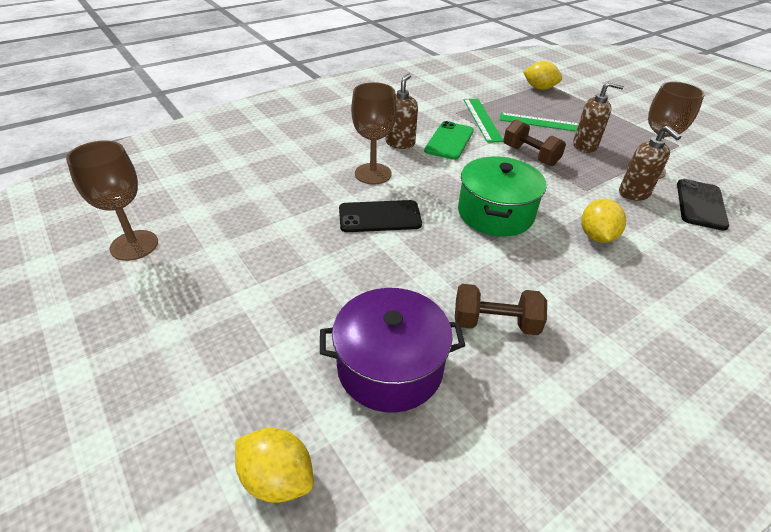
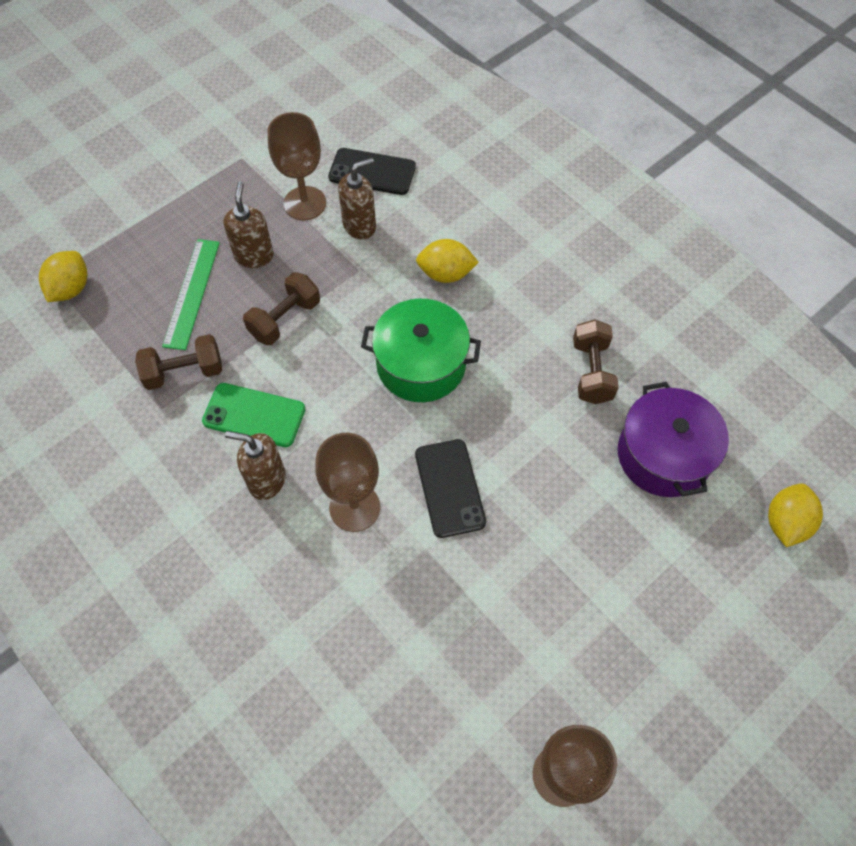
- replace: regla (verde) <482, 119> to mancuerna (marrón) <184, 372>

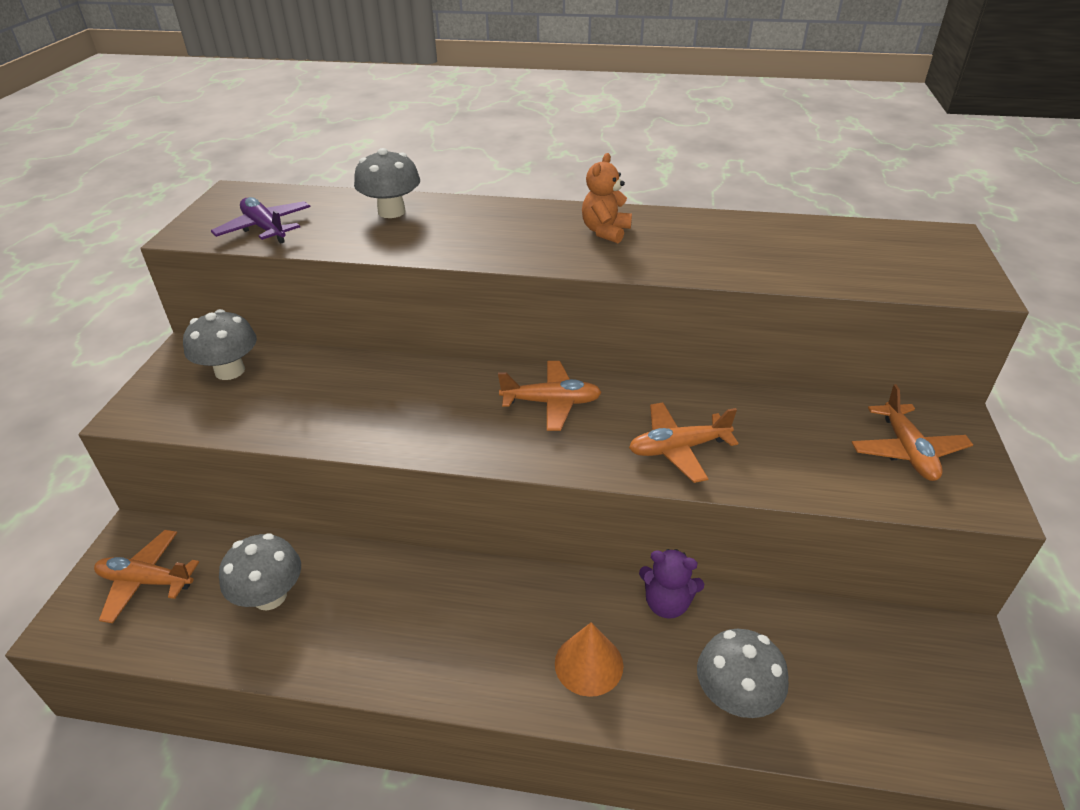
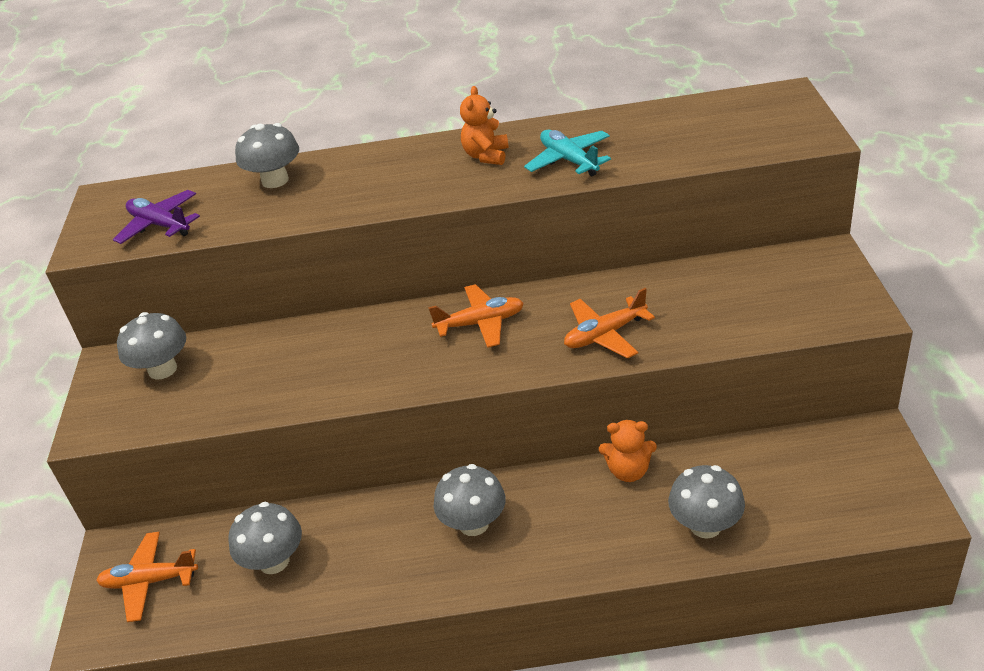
- insert: seta (gris) <473, 524>
- insert: avión (turquesa) <569, 160>
- recolor: osito (morado) <667, 603> to osito (naranja) <628, 471>
- delete: cono (naranja) <588, 664>
- delete: avión (naranja) <907, 451>

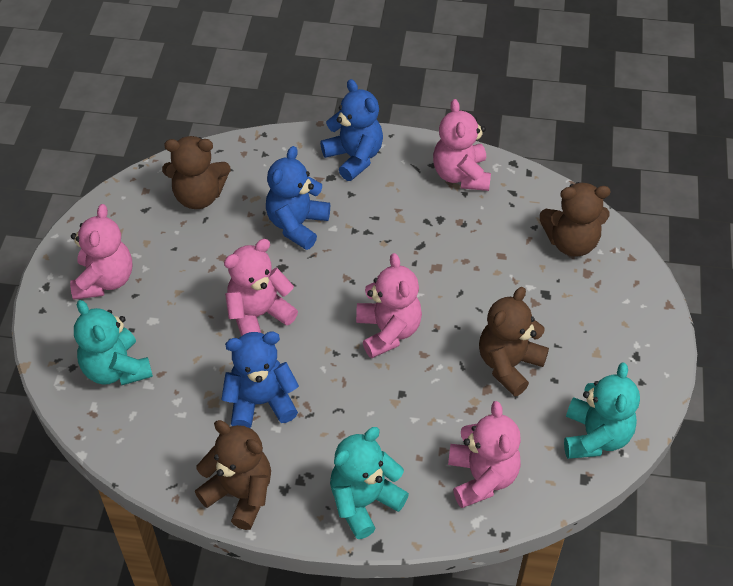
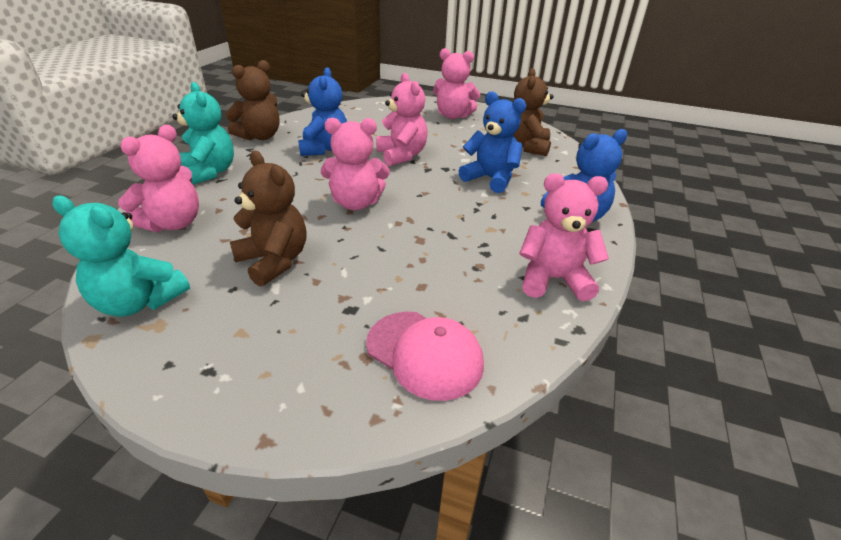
- rotate: osito (rosa) <482, 477> = <173, 223> 60 degrees counterclockwise
- replace: osito (marrón) <571, 242> to gorra (rosa) <424, 354>
- delete: osito (turquesa) <116, 369>

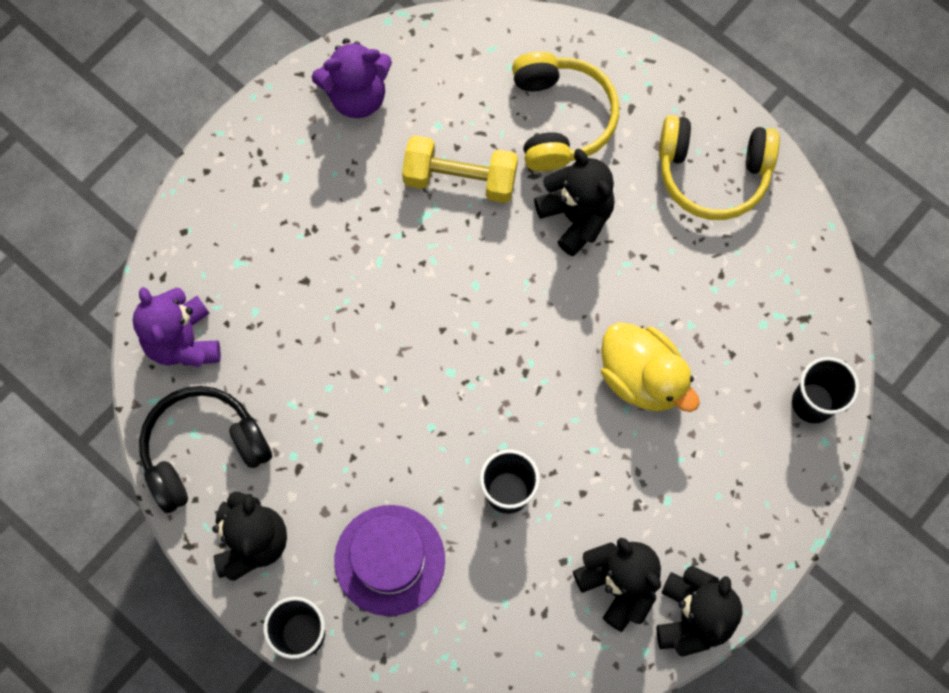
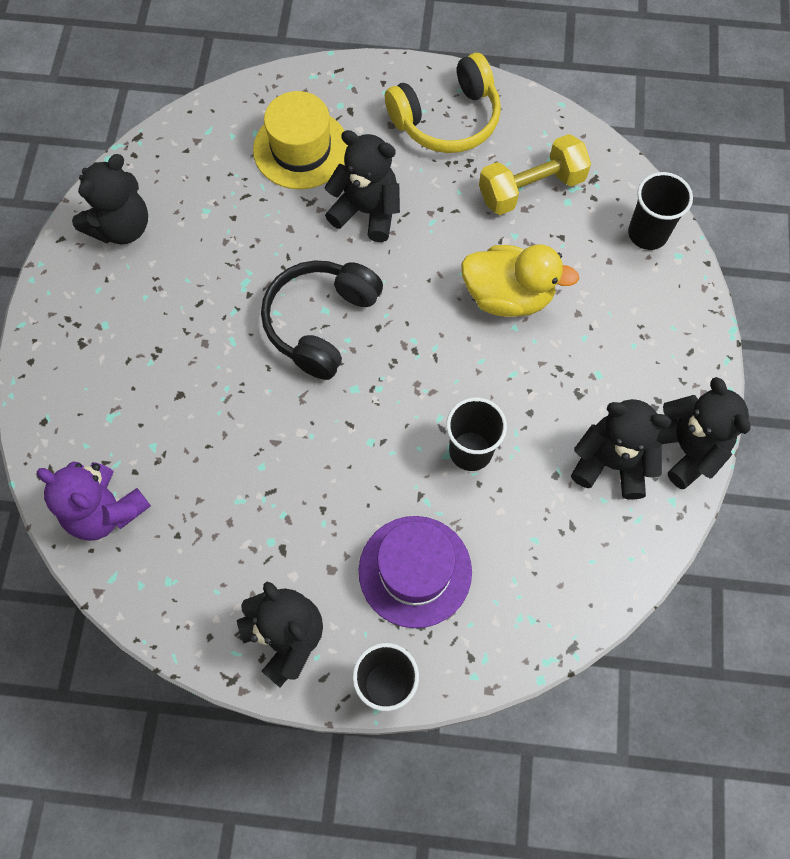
- recolor: osito (morado) <357, 95> to osito (negro) <121, 227>
- replace: auriculares (amarillo) <560, 118> to sombrero (amarillo) <301, 149>
- move: auriculares (negro) <203, 450> to <321, 323>
- move: mancuerna (amarillo) <460, 179> to <531, 188>

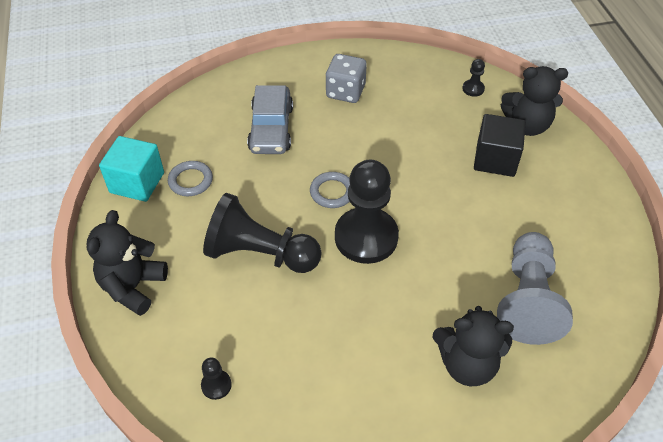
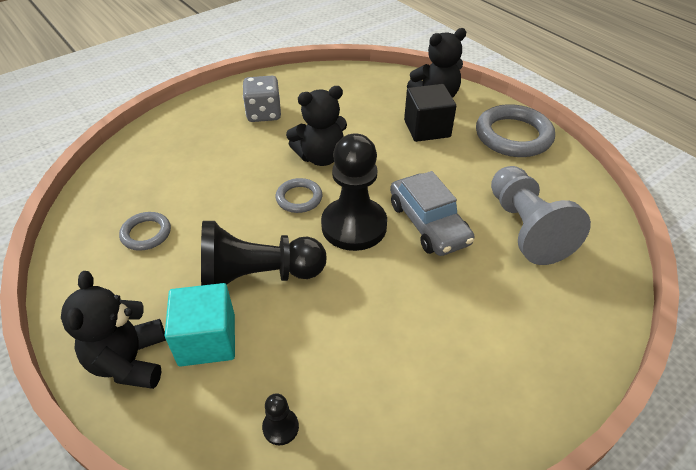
- move: cubo (turquesa) <137, 182> to <207, 340>
- move: osito (negro) <467, 364> to <320, 157>
- move: coche (gris) <271, 128> to <428, 223>
- insert: anillo (gris) <513, 136>
- delete: peón (negro) <473, 89>

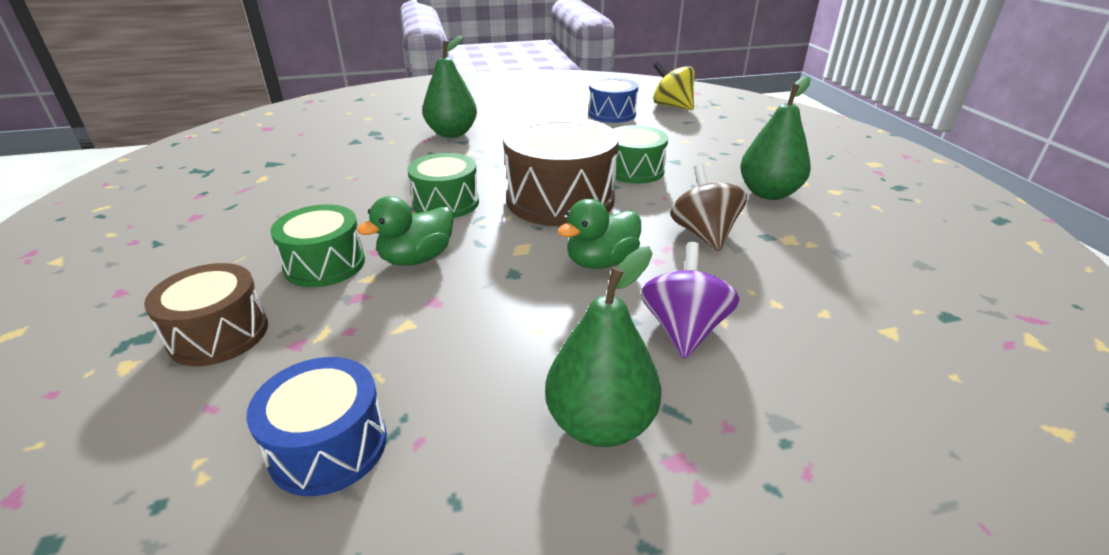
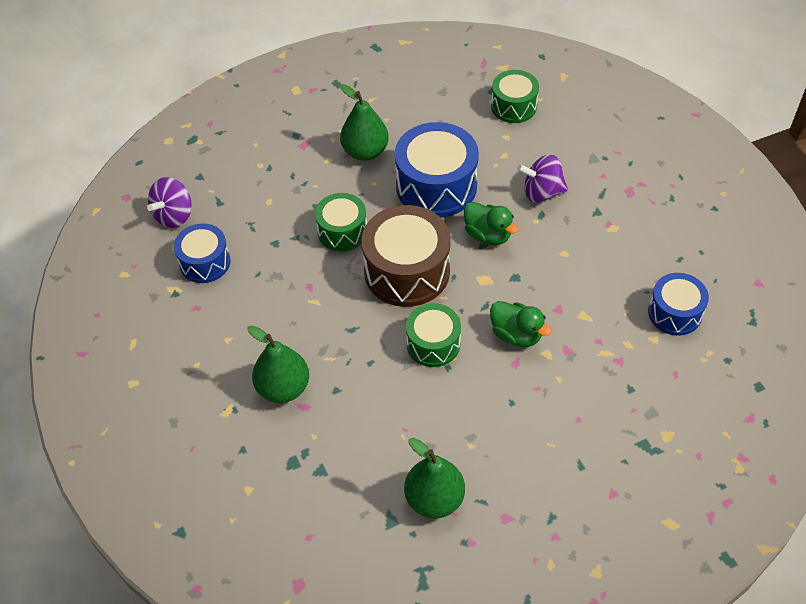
- recolor: peonza (amarillo) <672, 106> to peonza (morado) <174, 215>
- replace: peonza (marrón) <704, 234> to tambor (azul) <436, 186>
- move: pera (verde) <600, 424> to <434, 499>
- move: tambor (verde) <325, 264> to <513, 106>
- delete: tambor (marrón) <219, 334>

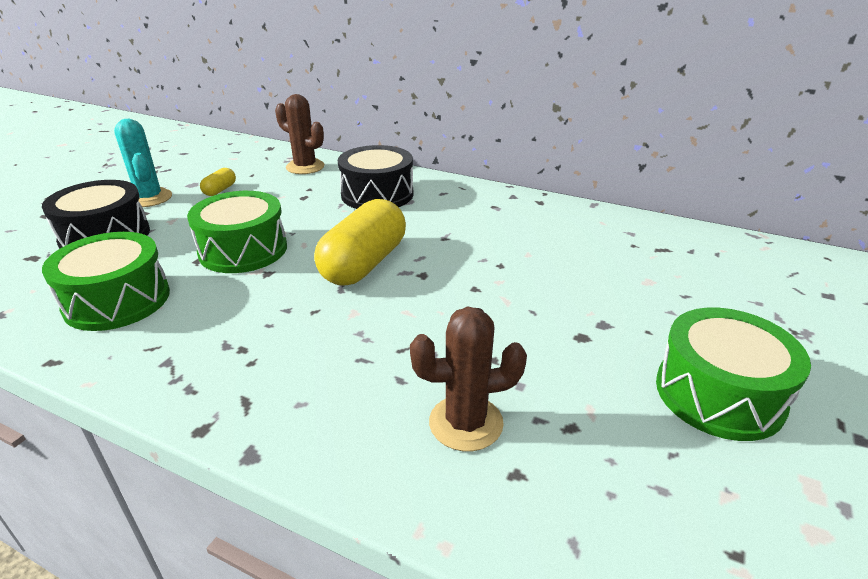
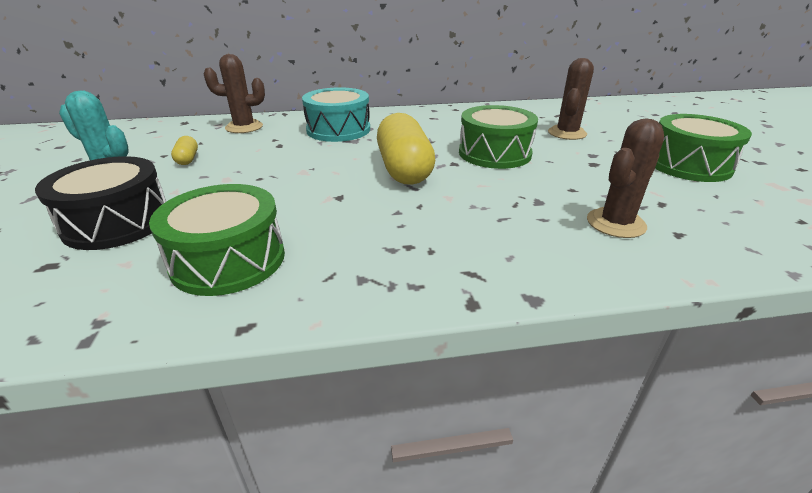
- recolor: tambor (negro) <377, 194> to tambor (turquesa) <338, 130>
- move: tambor (verde) <243, 250> to <494, 153>
- insert: cactus (marrón) <567, 133>

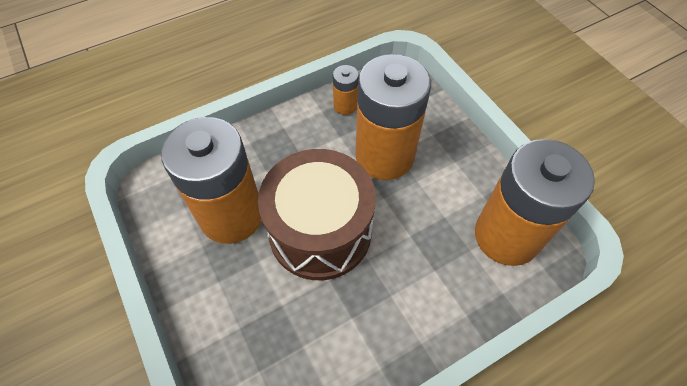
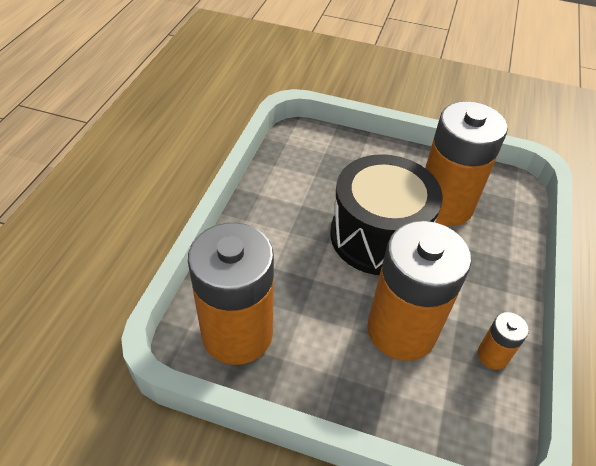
- recolor: tambor (marrón) <320, 231> to tambor (negro) <378, 236>

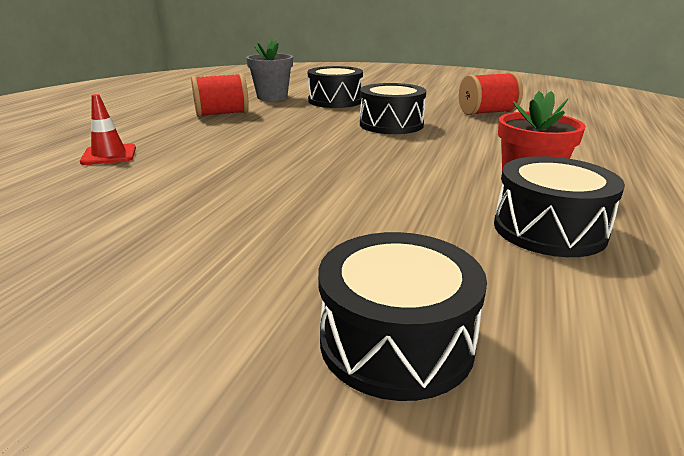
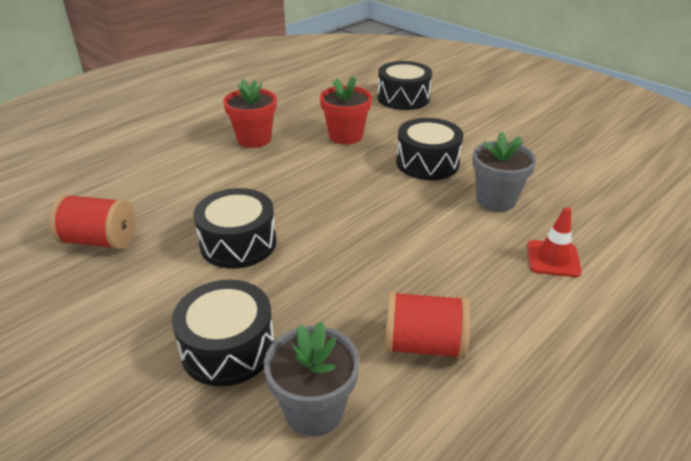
- insert: maceta (rojo) <345, 136>
- move: tambor (negro) <549, 229> to <427, 163>
- insert: maceta (gris) <496, 200>

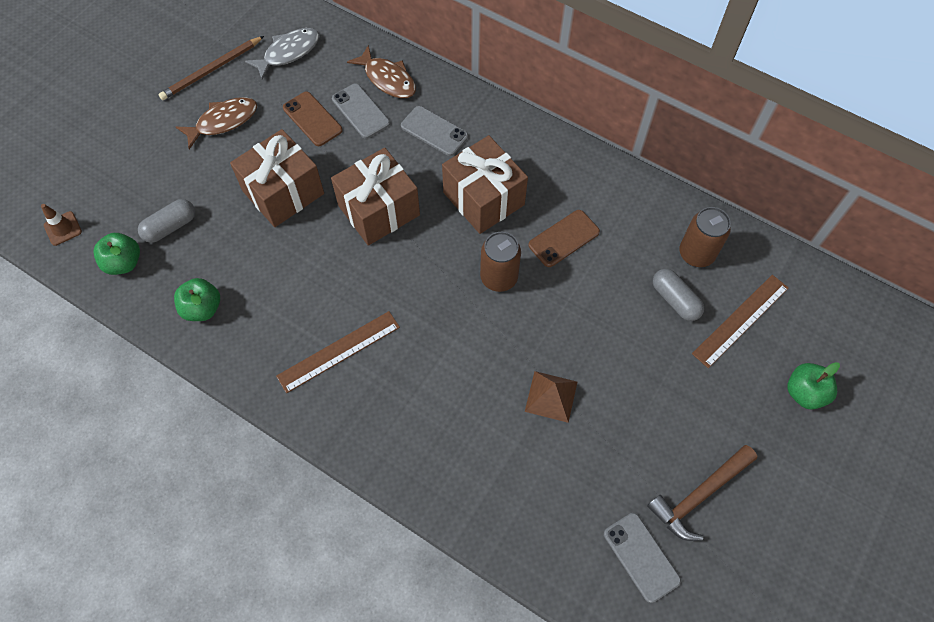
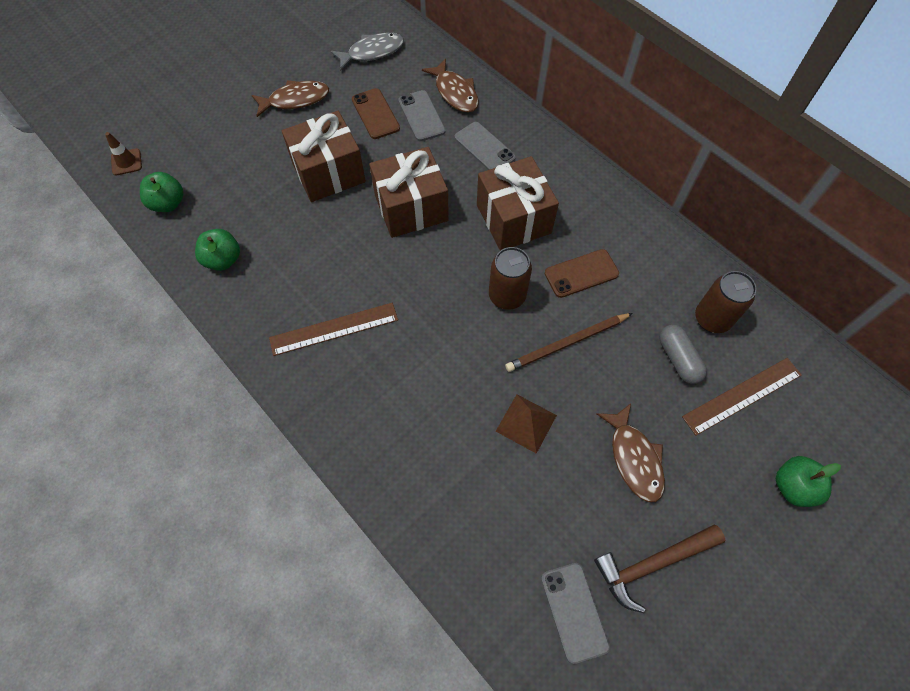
- move: lápiz (marrón) <211, 70> to <567, 343>
- insert: pez (marrón) <634, 458>
- delete: cápsula (gris) <170, 227>

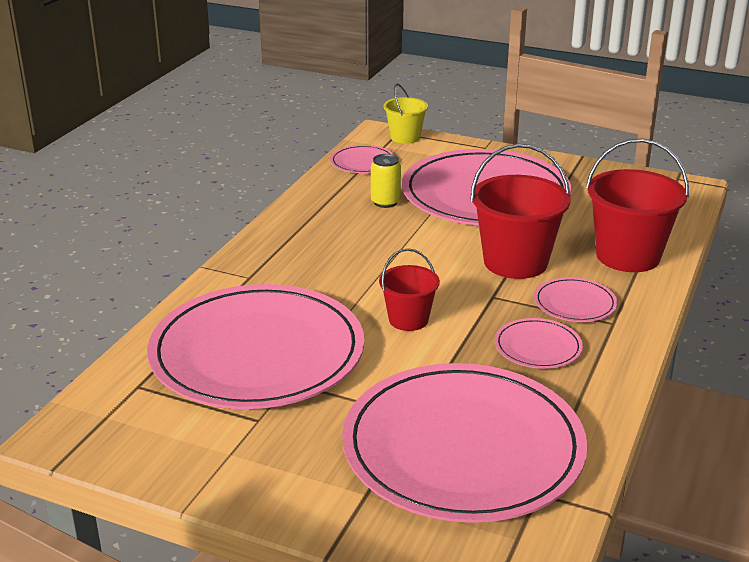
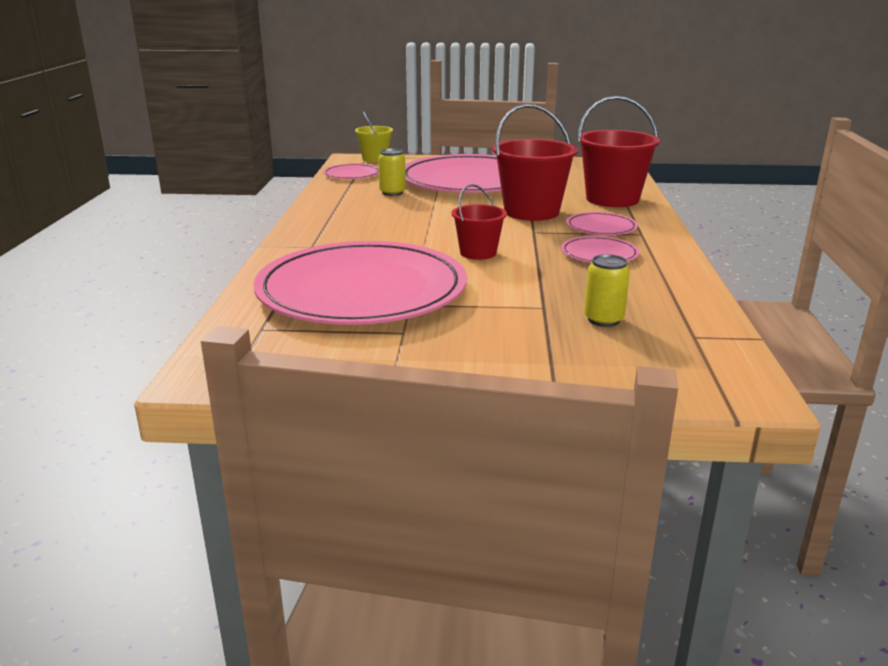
- replace: plato (rosa) <463, 447> to lata (amarillo) <603, 320>

